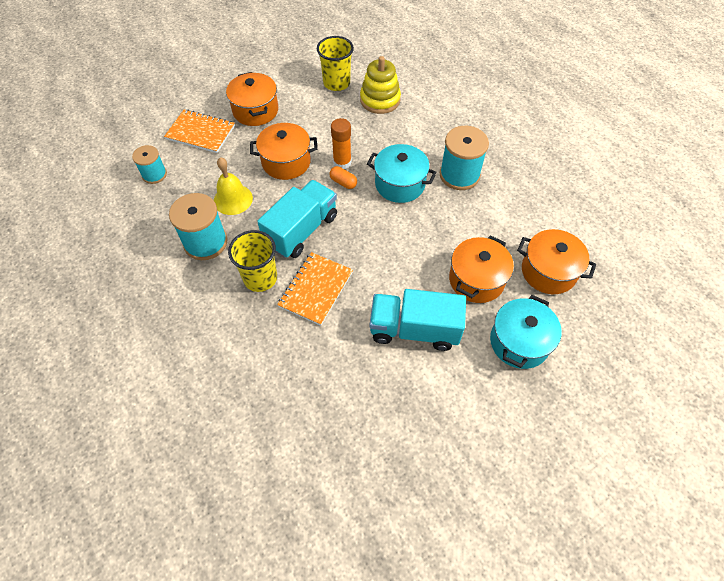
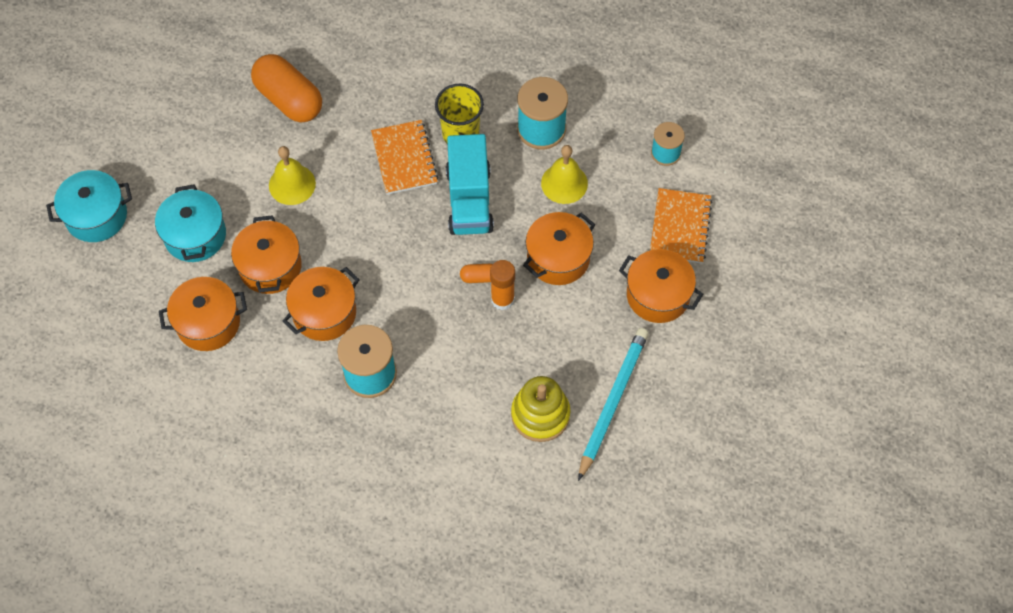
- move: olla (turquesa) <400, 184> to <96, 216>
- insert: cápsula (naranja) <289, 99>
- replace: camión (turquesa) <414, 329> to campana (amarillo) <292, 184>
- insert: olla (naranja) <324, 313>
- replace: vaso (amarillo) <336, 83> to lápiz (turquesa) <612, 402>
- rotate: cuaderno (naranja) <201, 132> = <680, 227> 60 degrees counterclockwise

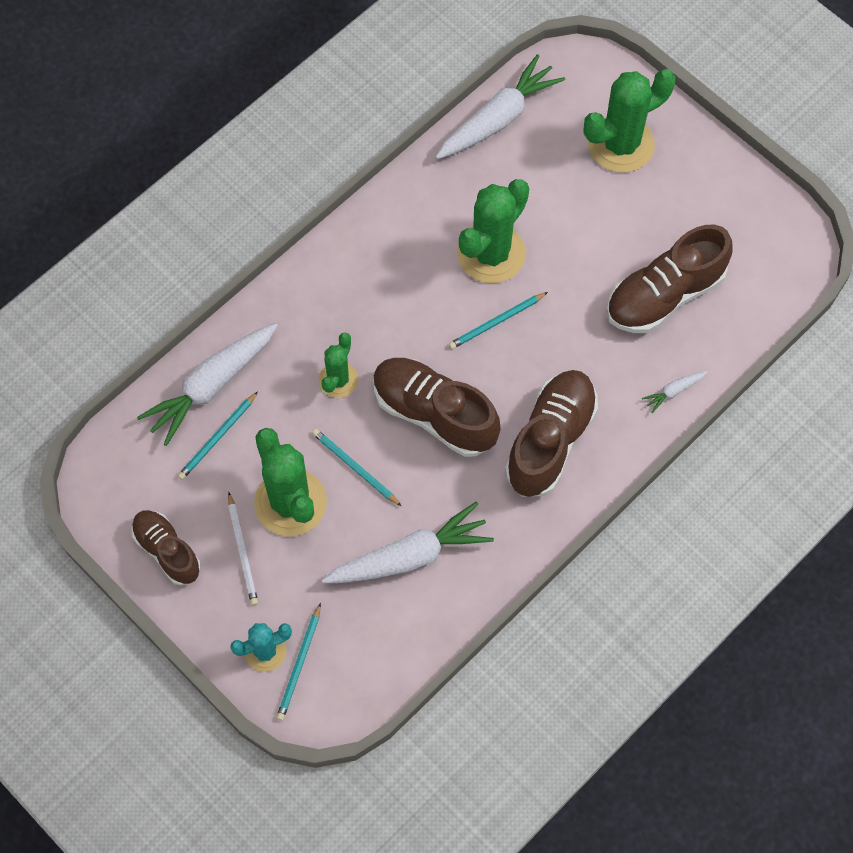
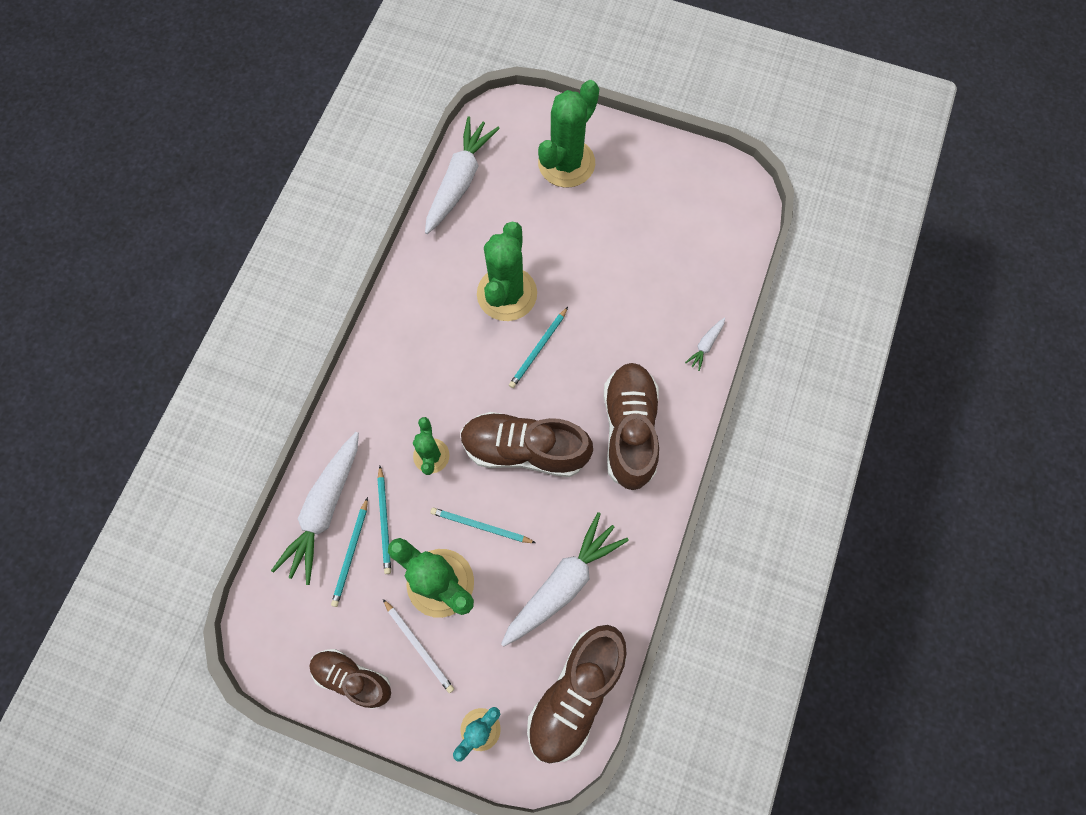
- move: lápiz (turquesa) <299, 664> to <384, 521>
- move: zapato (marrón) <664, 295> to <575, 693>

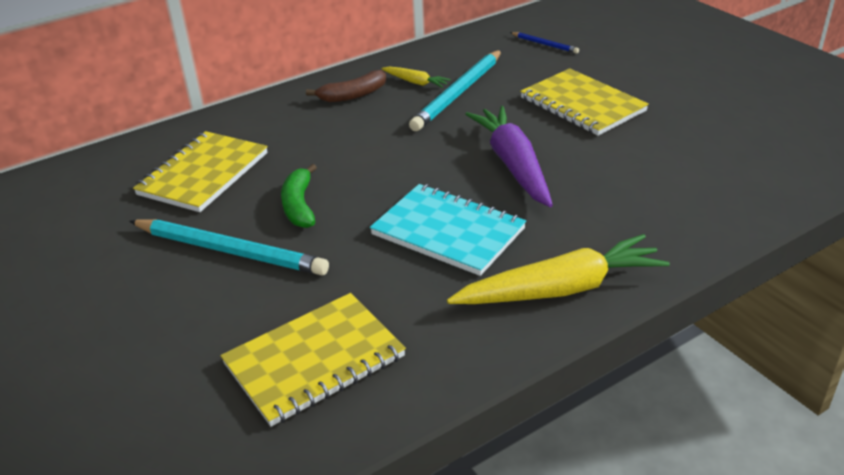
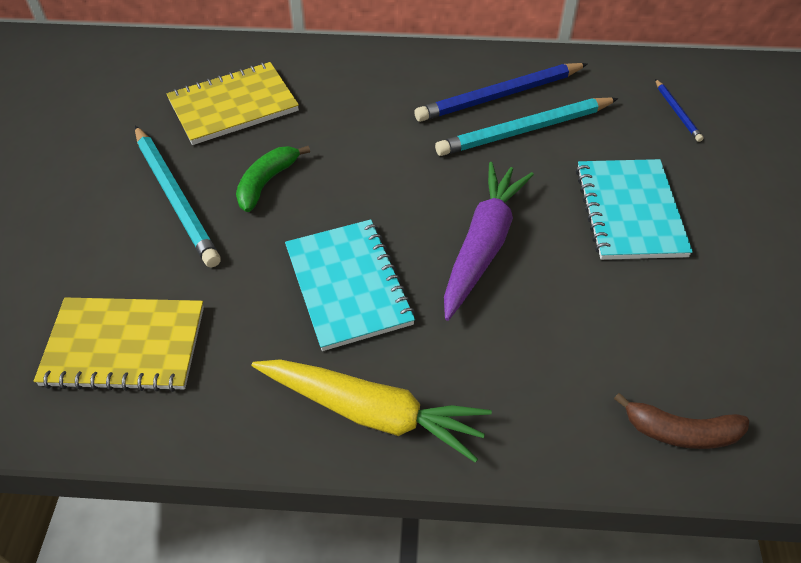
- replace: zanahoria (amarillo) <415, 82> to lápiz (azul) <500, 96>
- recolor: cuaderno (amarillo) <582, 105> to cuaderno (turquesa) <629, 211>
- move: plátano (marrón) <353, 95> to <681, 432>

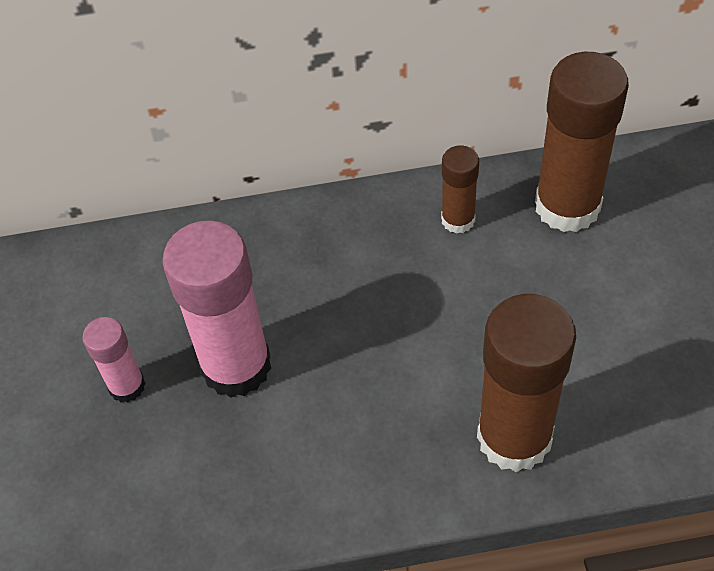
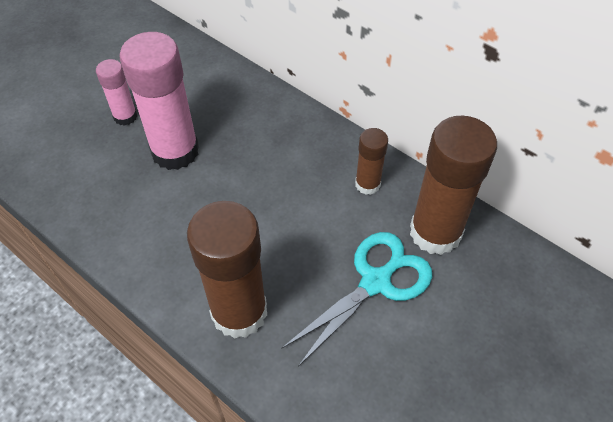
- insert: tijeras (turquesa) <375, 282>

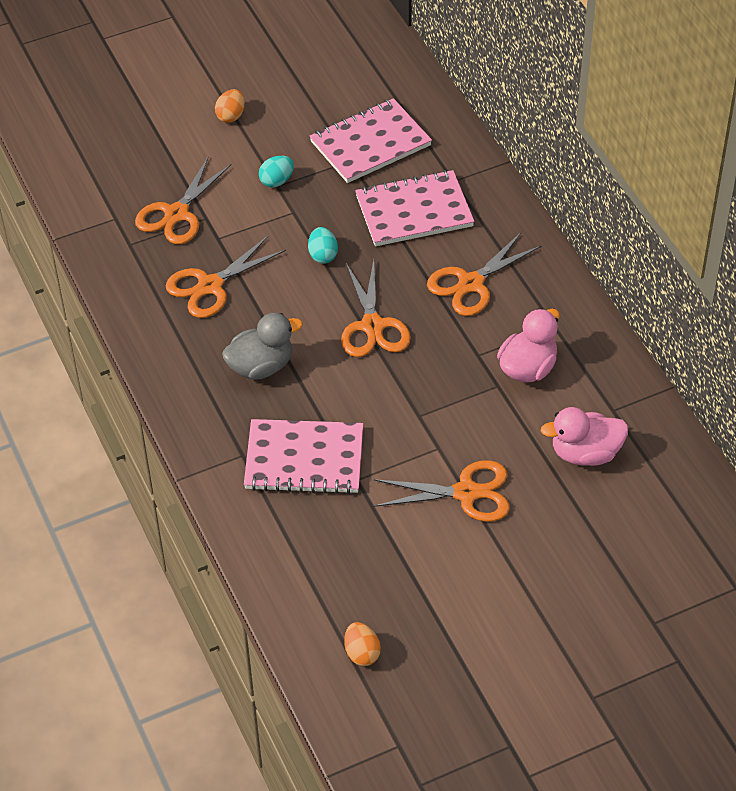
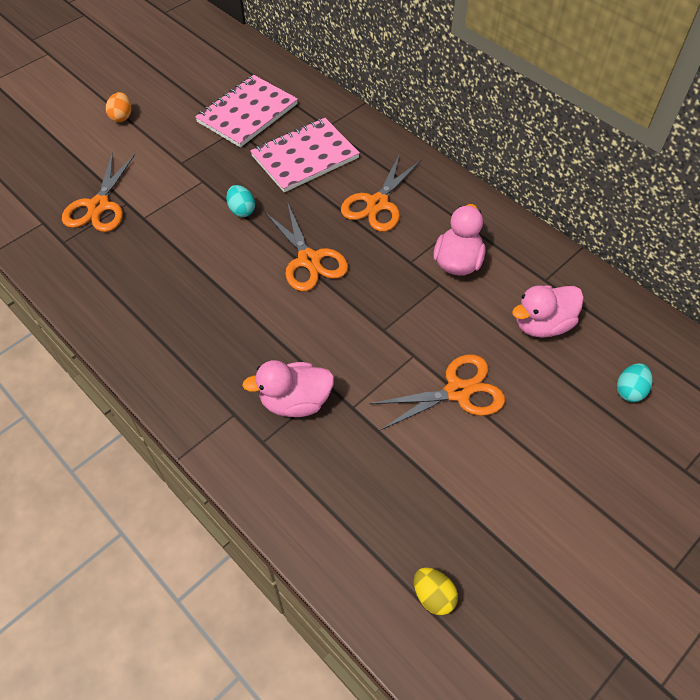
- replace: cuaderno (rosa) <304, 459> to pato (rosa) <295, 401>
- recolor: huevo (naranja) <362, 653> to huevo (amarillo) <433, 596>
- move: huevo (turquesa) <277, 181> to <629, 390>
- delete: tijeras (naranja) <210, 286>
- delete: pato (gris) <261, 366>

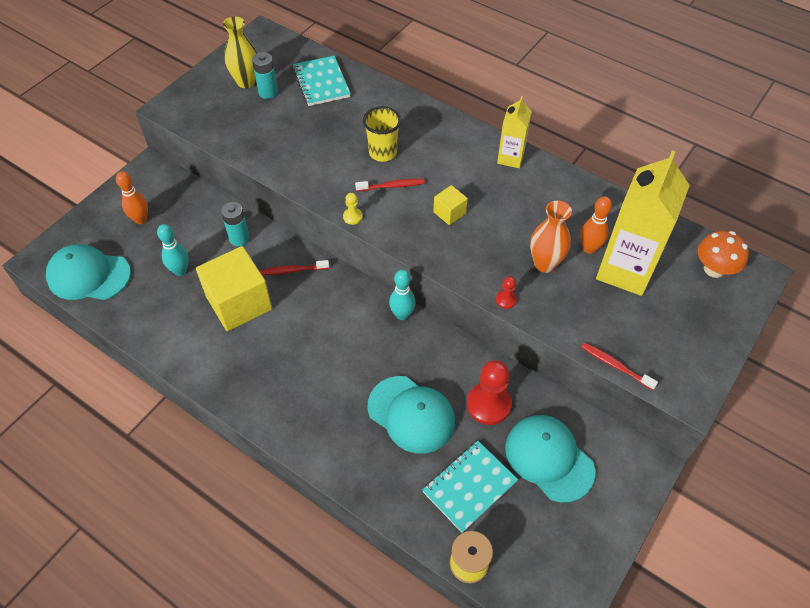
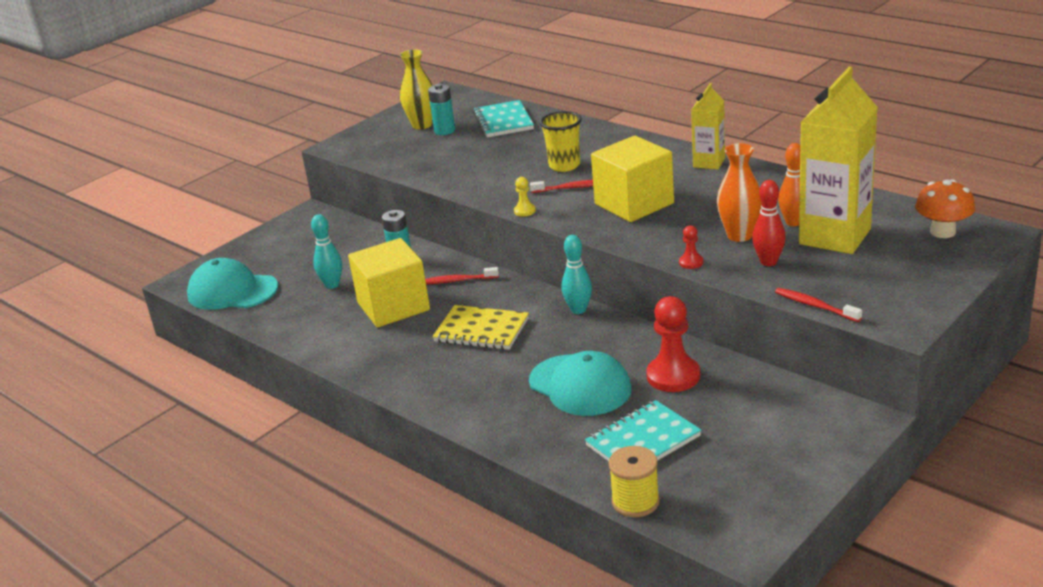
- insert: cuaderno (amarillo) <481, 330>
- resize: cubo (amarillo) <449, 213> = <634, 204> x2.14
- insert: bolo (rojo) <768, 262>
- delete: bolo (naranja) <140, 219>
- delete: gorra (turquesa) <549, 458>

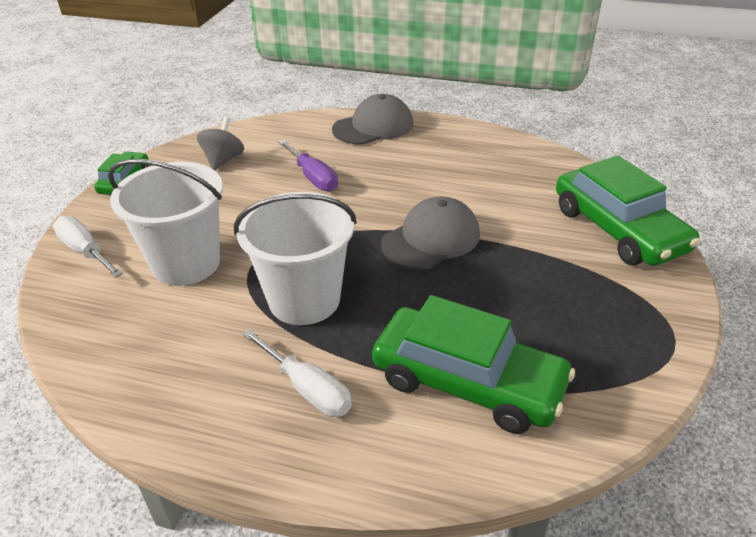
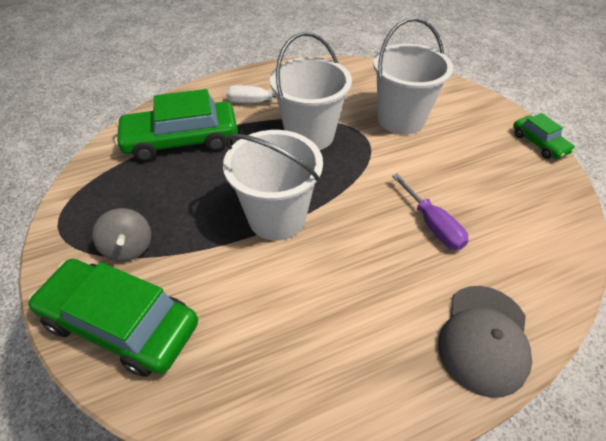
- move: peonza (gris) <223, 160> to <129, 247>
- replace: gorra (gris) <431, 239> to balde (blanco) <277, 217>
- rotate: destornillador (morado) <313, 177> = <432, 225> 135 degrees counterclockwise
- delete: destornillador (blanco) <85, 251>

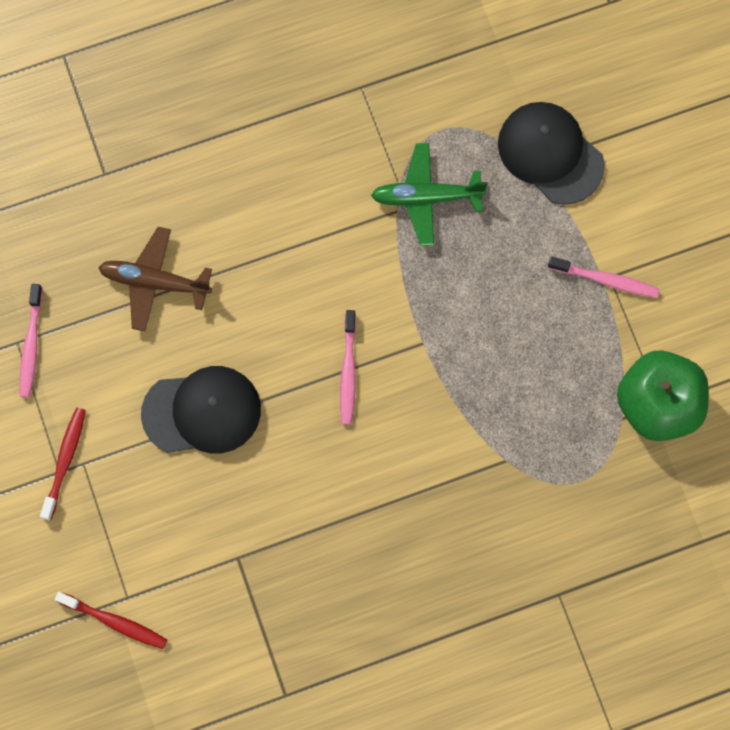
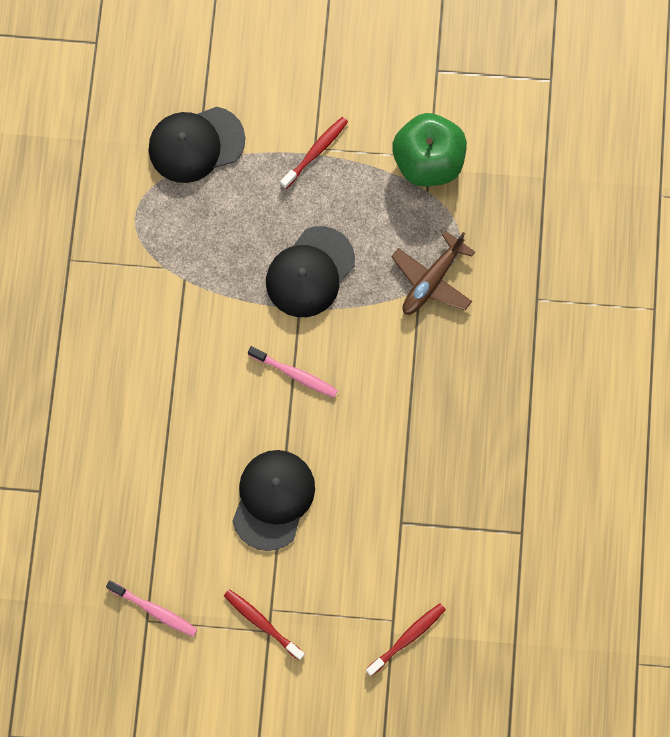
- insert: gorra (negro) <310, 272>
- recolor: cepillo de dientes (rosa) <605, 280> to cepillo de dientes (rojo) <315, 152>
- move: avión (marrón) <154, 282> to <432, 280>
- delete: avión (verde) <426, 197>

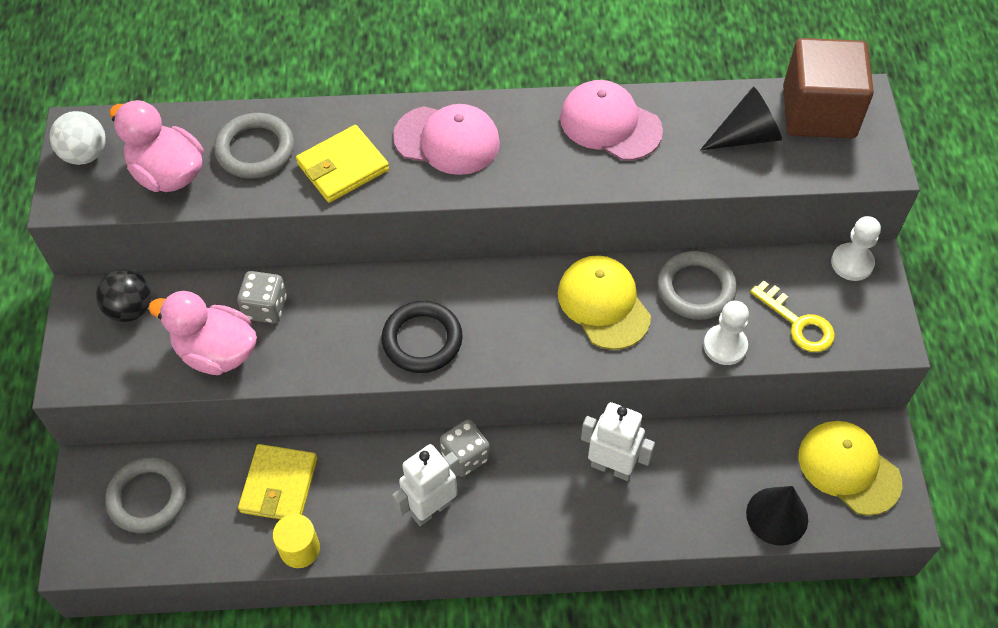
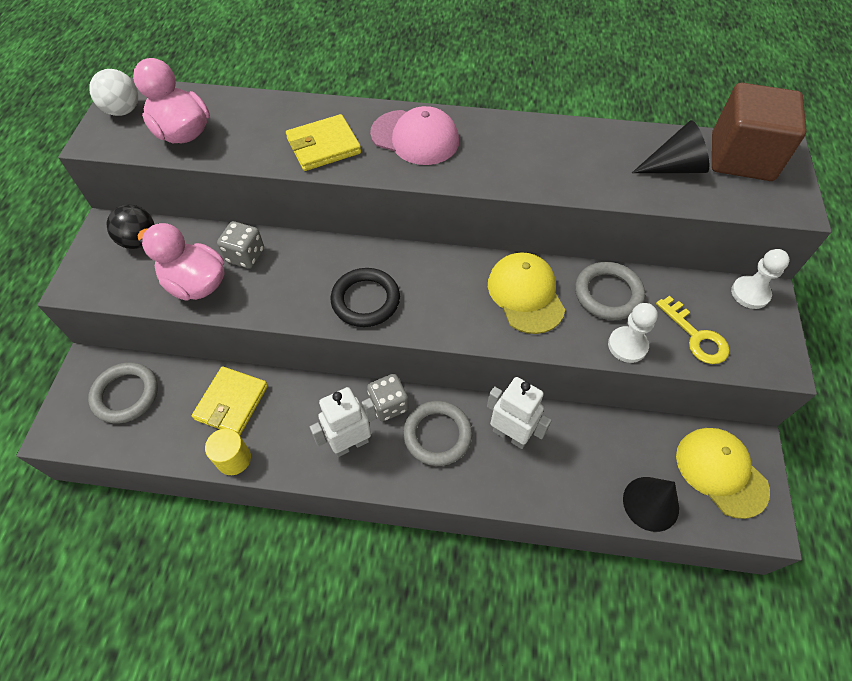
- move: anillo (gris) <255, 149> to <437, 435>
- delete: gorra (rosa) <610, 124>

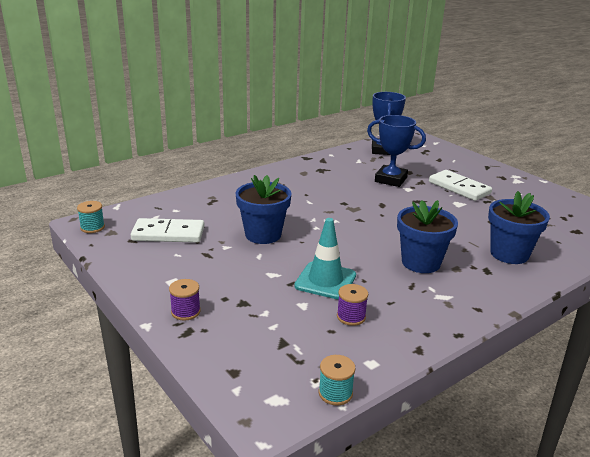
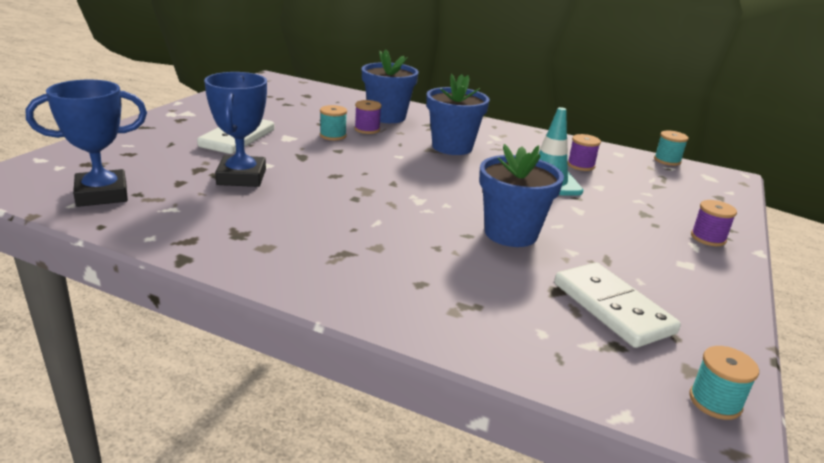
- insert: carrete (turquesa) <333, 135>
- insert: carrete (morado) <367, 129>

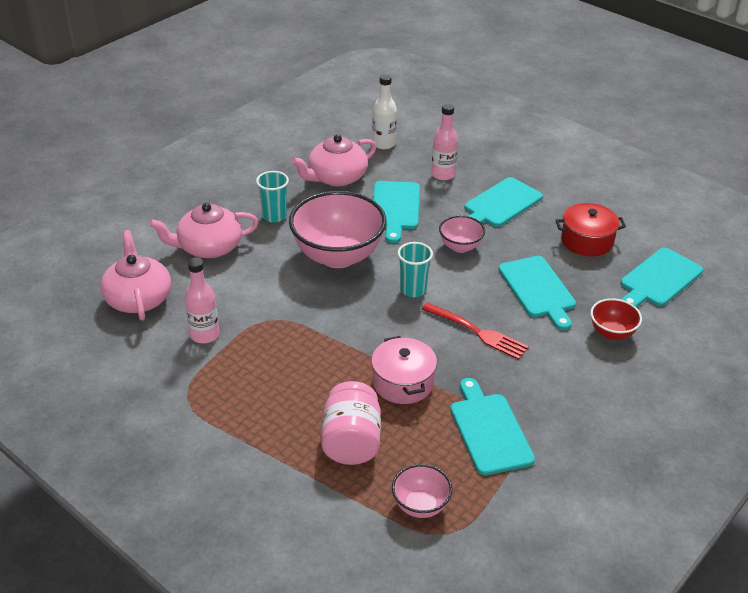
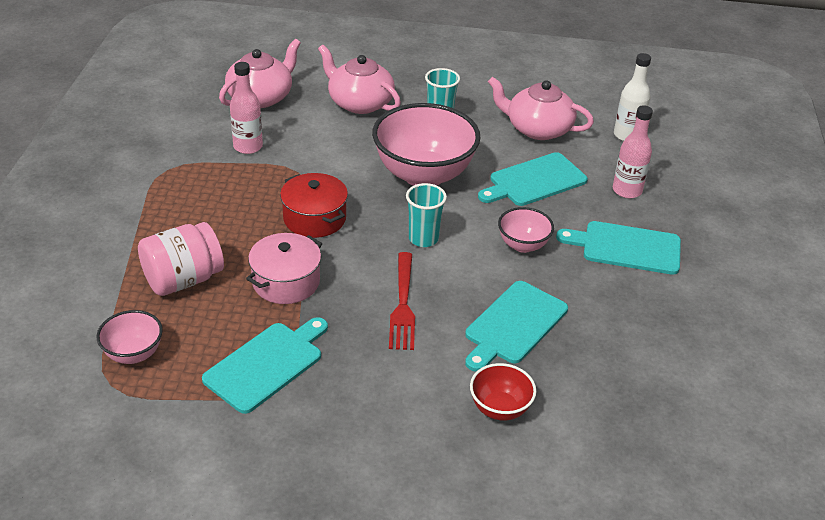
- move: olla (rojo) <587, 241> to <314, 218>
- delete: tabla de cortar (turquesa) <659, 279>

